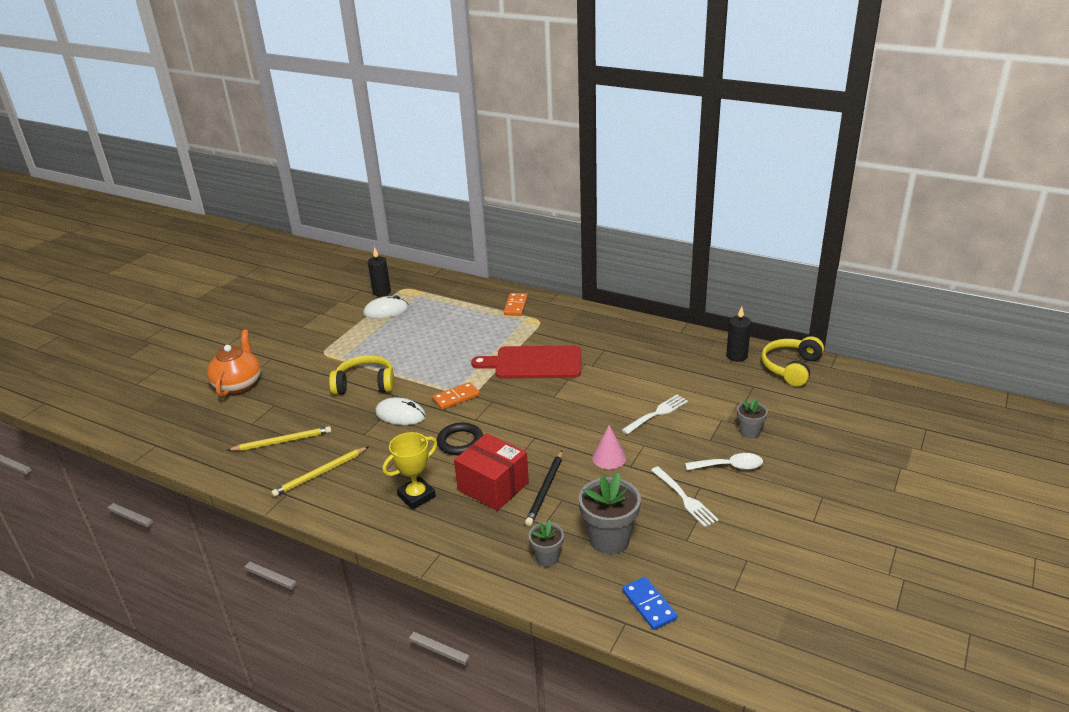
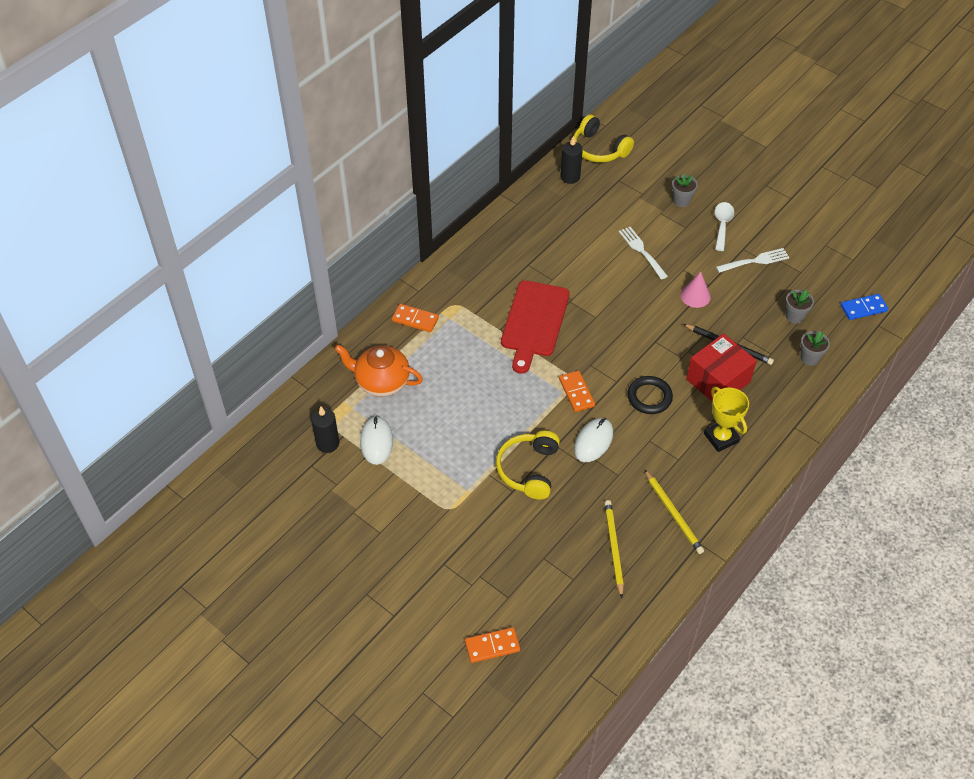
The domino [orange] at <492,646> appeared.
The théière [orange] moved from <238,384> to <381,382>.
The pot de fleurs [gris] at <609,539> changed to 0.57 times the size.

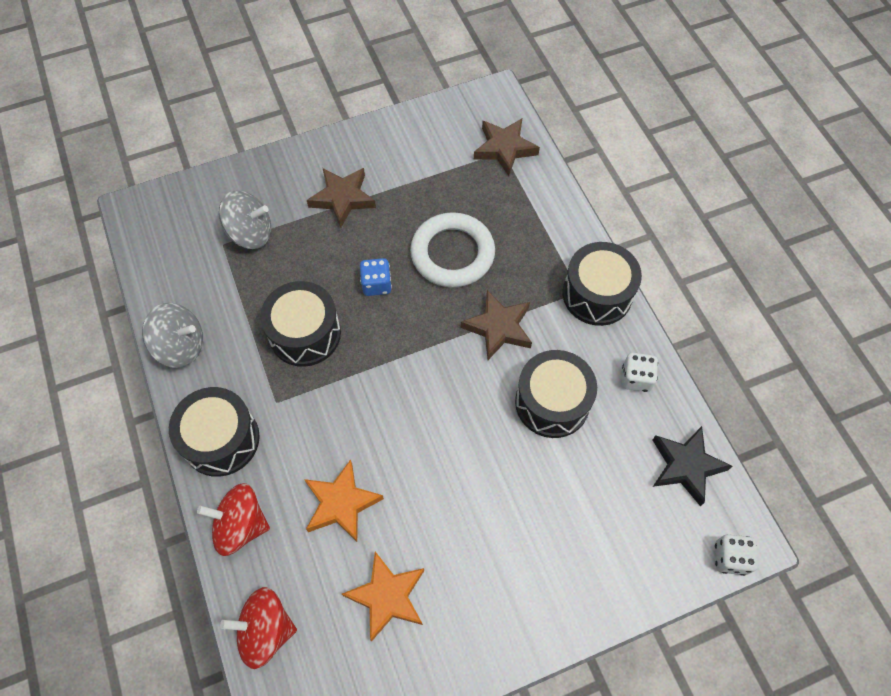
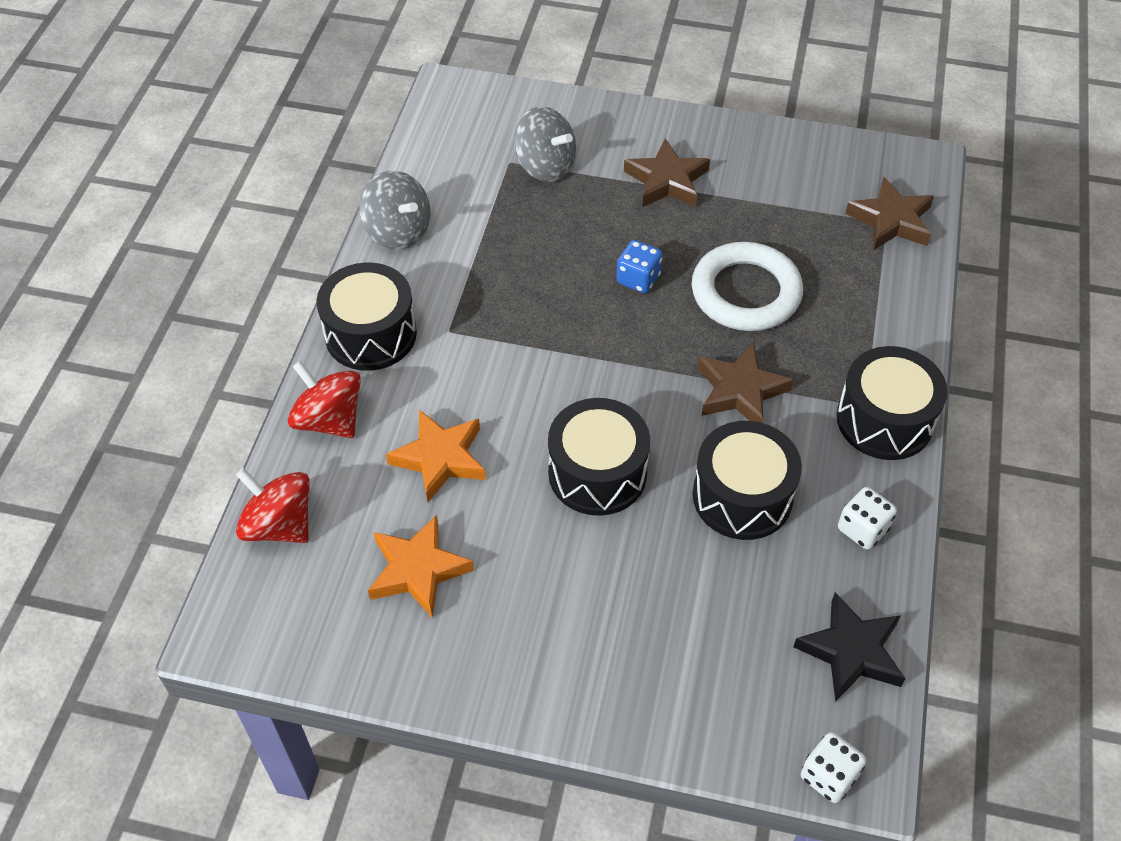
The tambour [noir] moved from <305,334> to <597,473>.

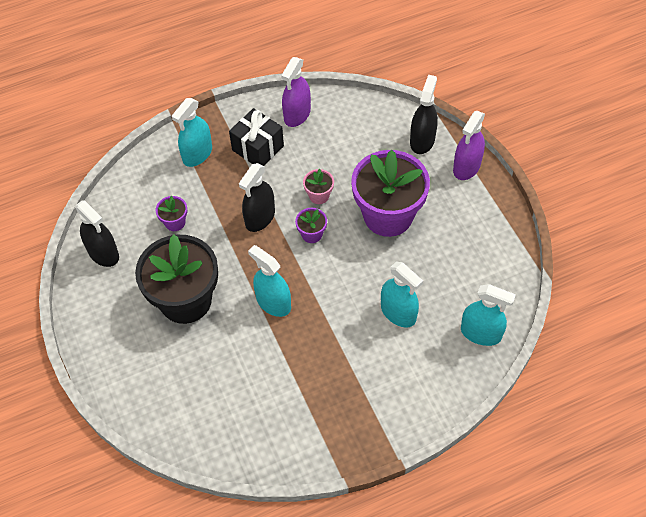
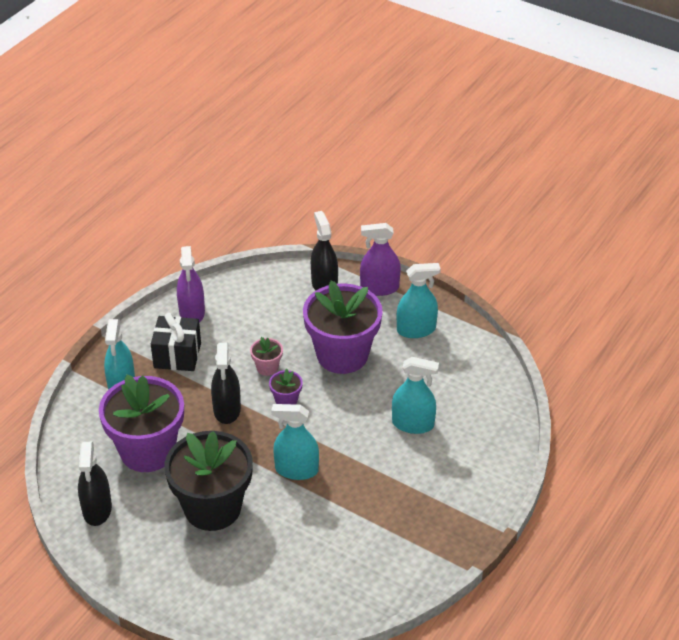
The vaporisateur [turquoise] moved from <481,333> to <416,329>.
The vaporisateur [noir] at <103,253> turned 75 degrees clockwise.
The vaporisateur [violet] at <466,167> turned 90 degrees clockwise.
The pot de fleurs [violet] at <175,222> changed to 2.40 times the size.

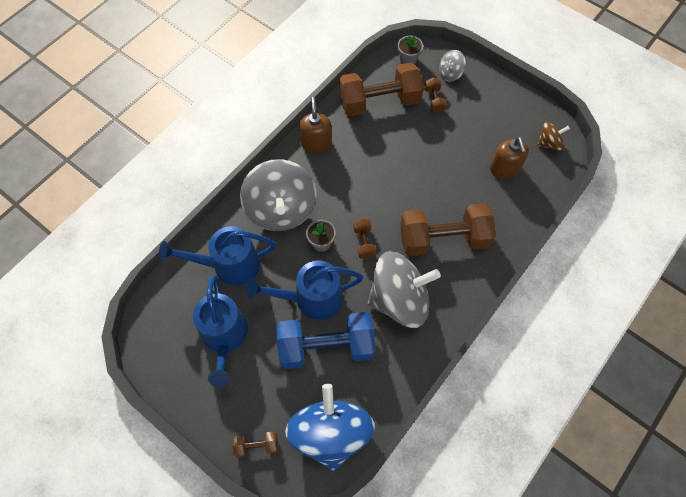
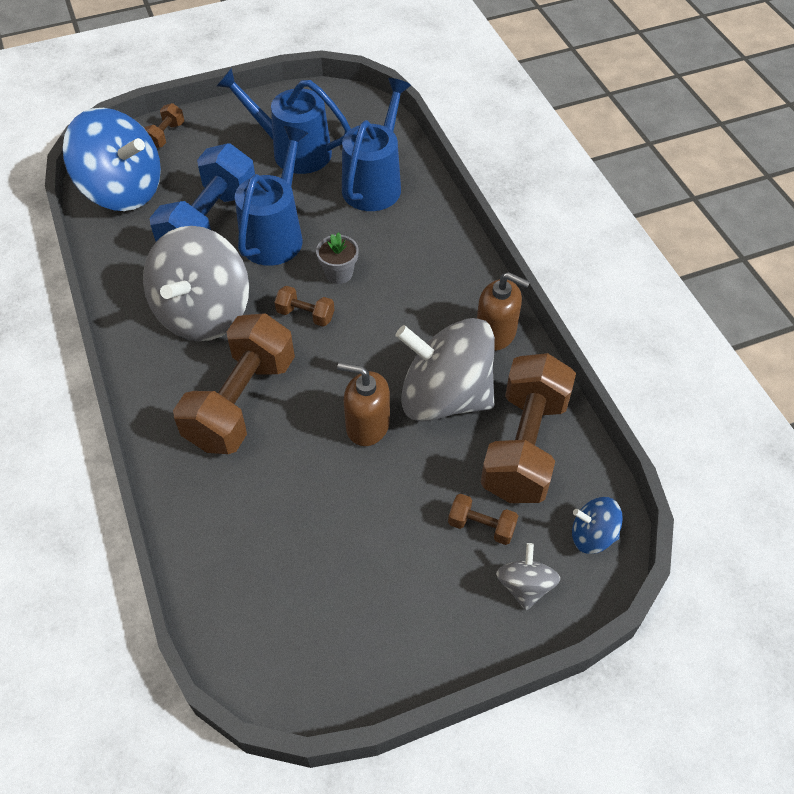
The toupie [marron] at <549,143> disappeared.
The toupie [gris] moved from <281,209> to <445,396>.
The distributeur de savon [marron] moved from <504,169> to <367,425>.
The pot de fleurs [gris] at <408,59> was replaced by the toupie [bleu] at <592,535>.

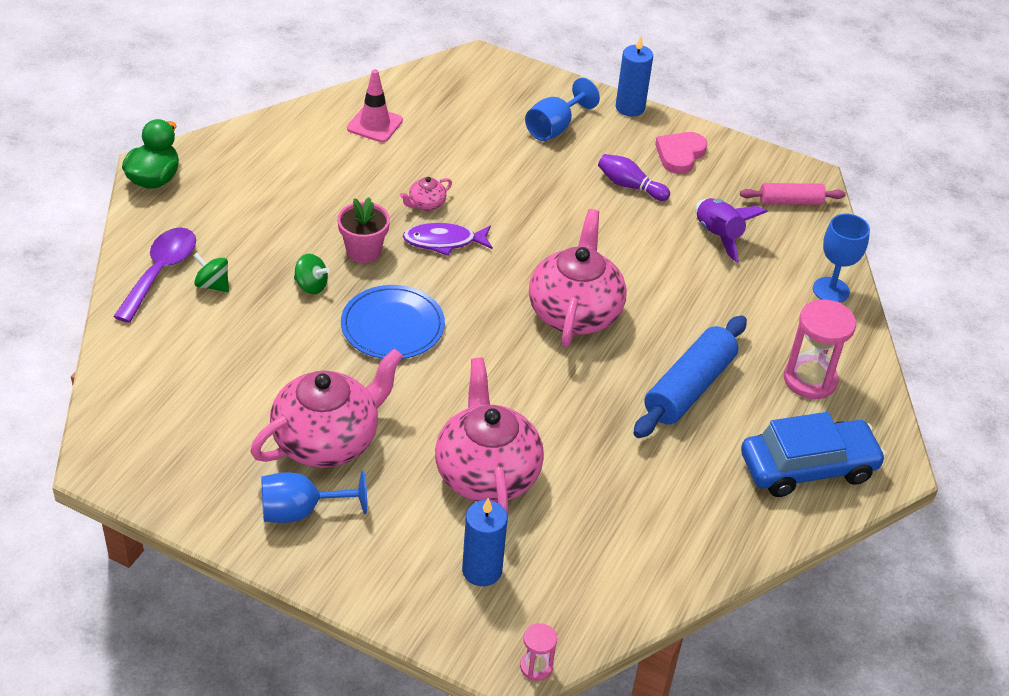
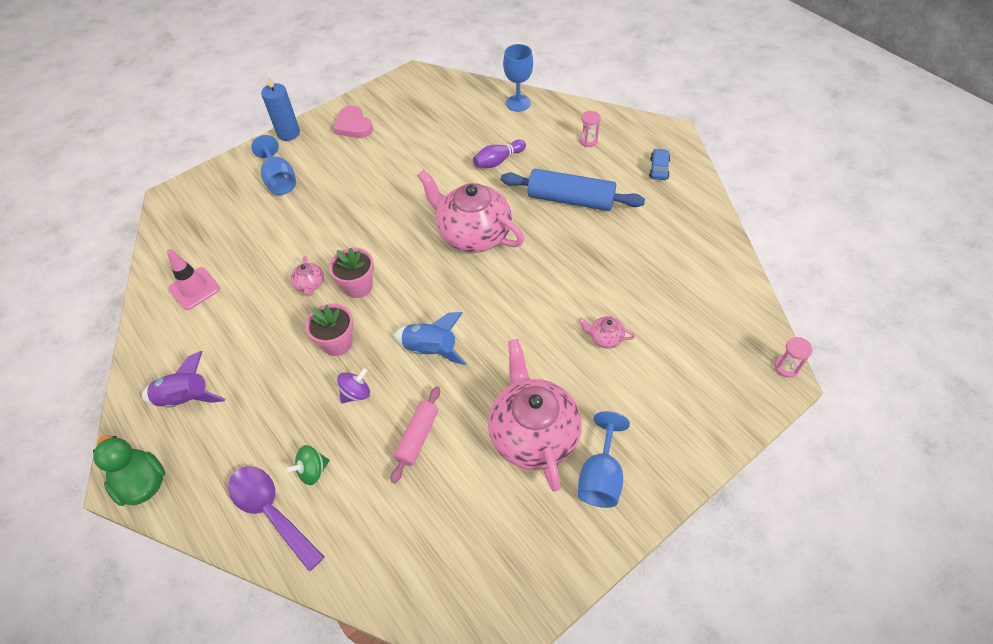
The bougie [bleu] at <482,570> disappeared.
The quille [violet] moved from <630,186> to <498,161>.
The fusée [violet] moved from <718,236> to <186,398>.
The rouleau à pâtisserie [rose] moved from <790,202> to <417,437>.
The assiette [bleu] at <392,326> was replaced by the fusée [bleu] at <431,349>.
The poisson [violet] at <444,241> was replaced by the pot de fleurs [rose] at <358,286>.
The toupie [vert] at <311,286> became the toupie [violet] at <356,393>.
The rouleau à pâtisserie [bleu] at <689,388> turned 45 degrees counterclockwise.
The théière [rose] at <487,473> changed to 0.41 times the size.
The voiture [bleu] at <808,467> changed to 0.44 times the size.
The sablier [rose] at <810,380> changed to 0.51 times the size.

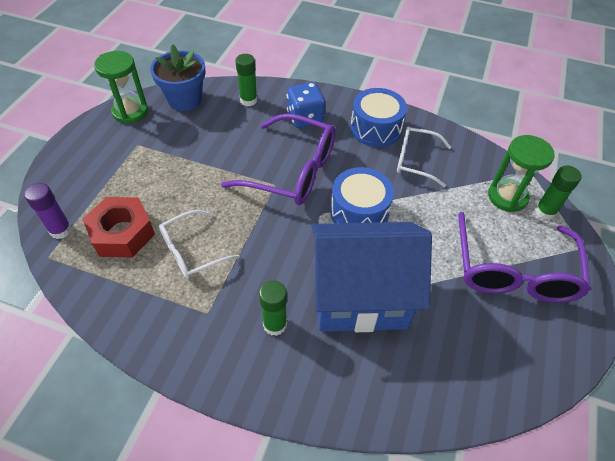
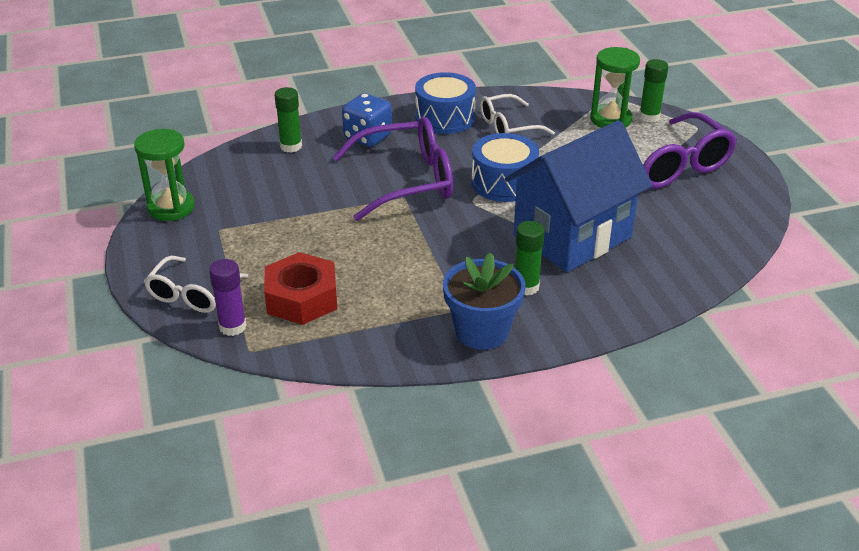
The pot de fleurs [bleu] moved from <185,99> to <482,331>.
The lunettes [blanc] moved from <191,251> to <192,294>.

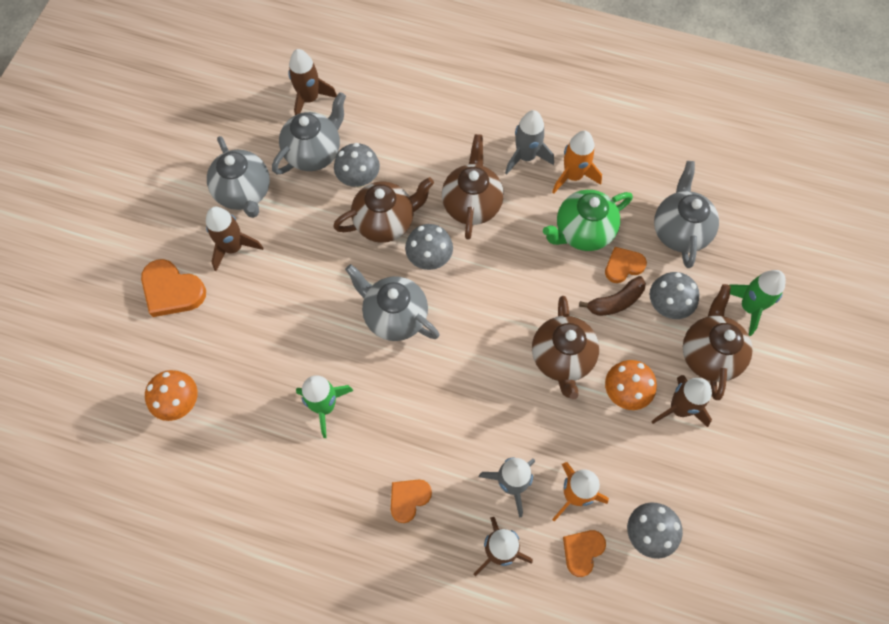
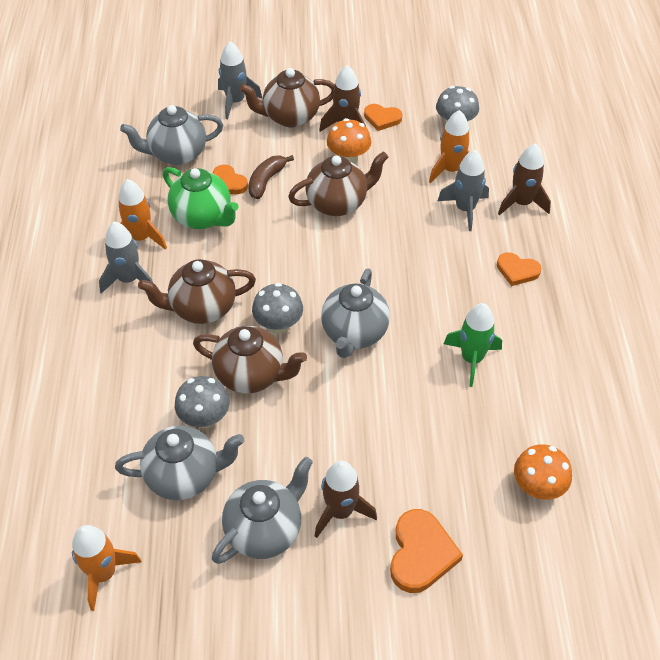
The fusée [marron] at <310,99> disappeared.
The champignon [gris] at <667,306> disappeared.
The fusée [orange] at <103,573> appeared.
The cœur [orange] moved from <582,551> to <382,118>.
The fusée [vert] at <749,307> became the fusée [gris] at <236,101>.
The théière [gris] at <314,153> turned 150 degrees clockwise.
The théière [marron] at <385,222> turned 150 degrees clockwise.
The banane [marron] at <615,301> turned 105 degrees counterclockwise.

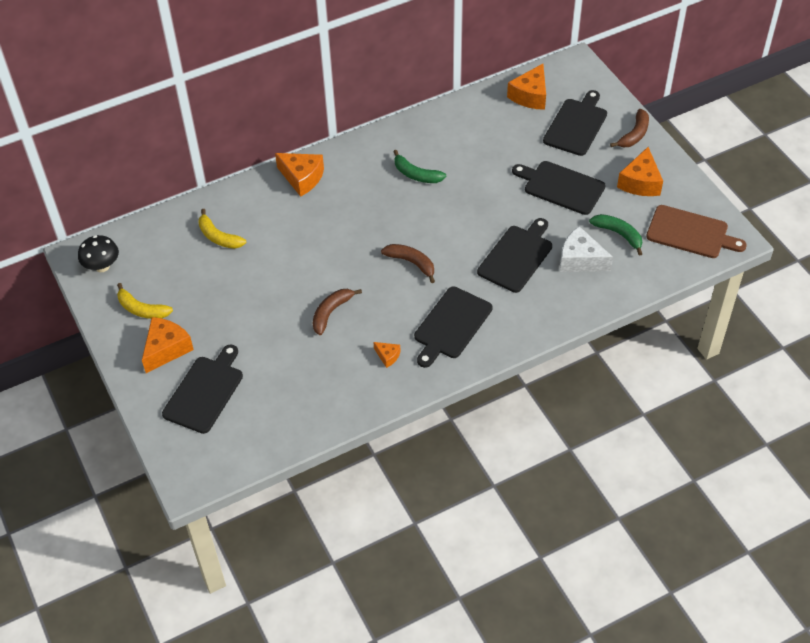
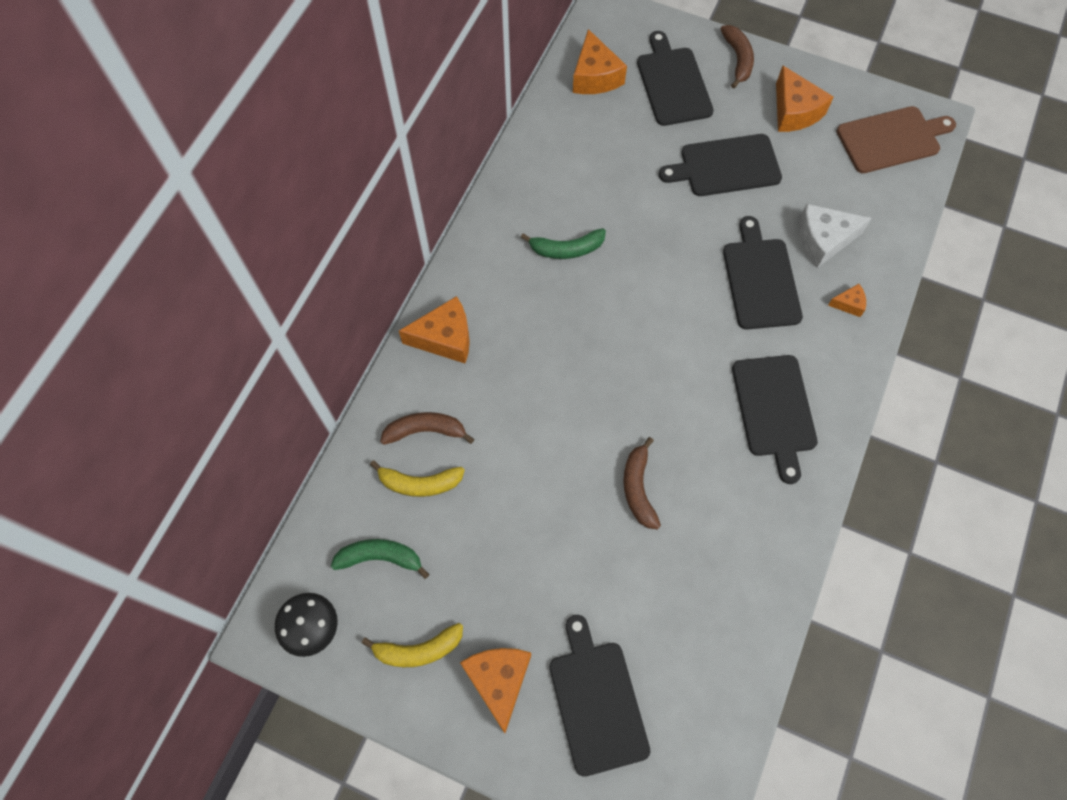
The fromage [orange] moved from <387,356> to <848,304>.
The banane [marron] moved from <411,263> to <425,431>.
The banane [vert] moved from <619,234> to <380,557>.

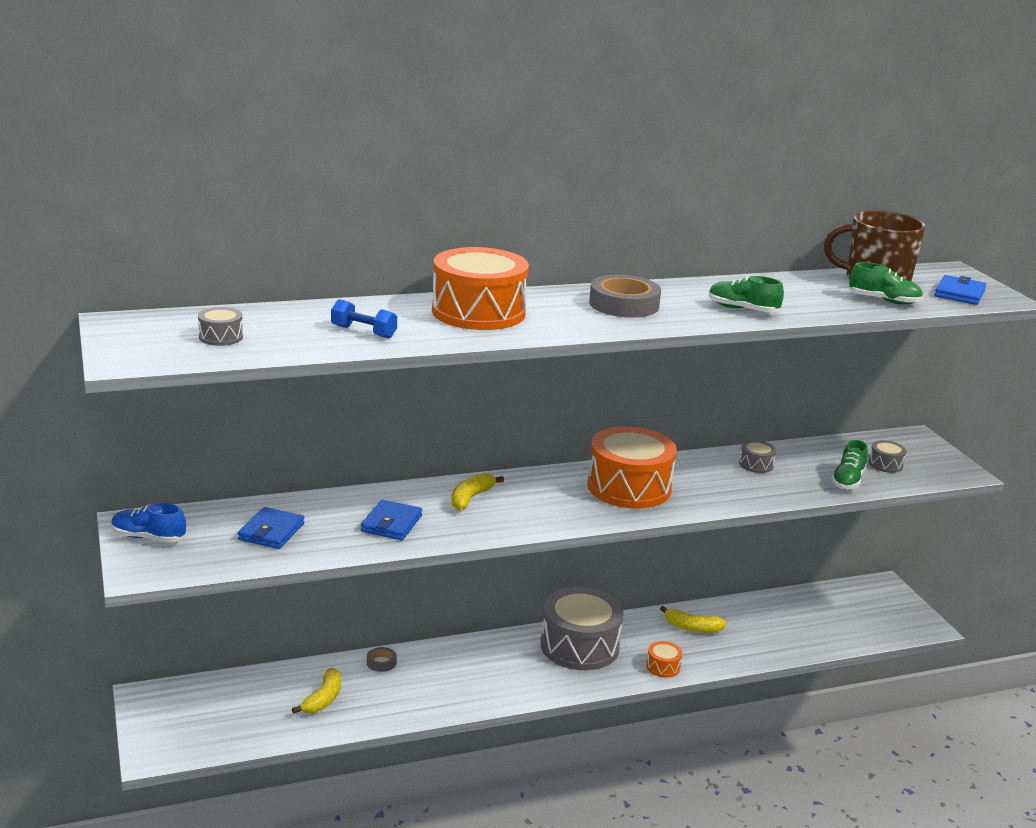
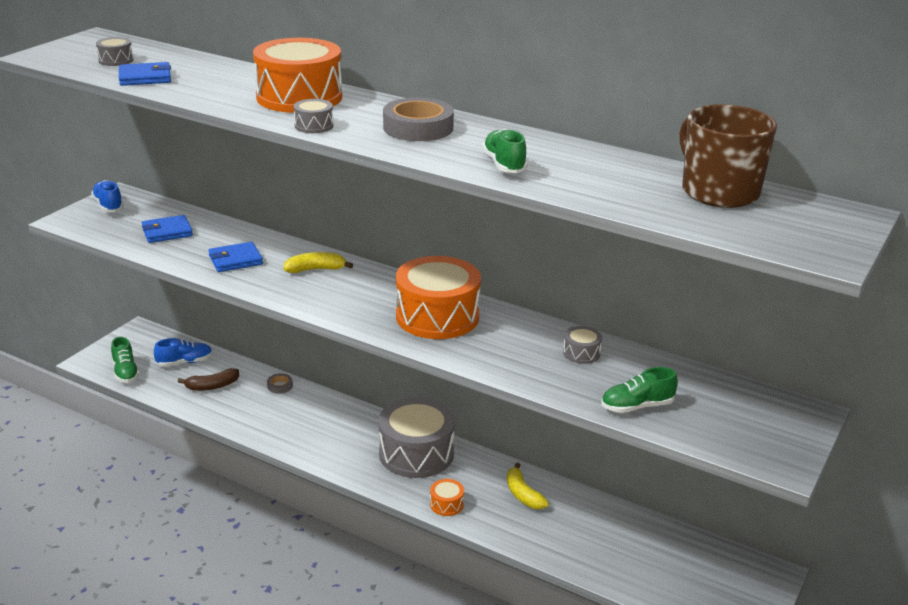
The haltère [bleu] at <363,332> disappeared.
The chaussure [bleu] at <184,362> appeared.
The chaussure [vert] moved from <884,301> to <125,372>.
The tambour [gris] moved from <885,464> to <314,126>.
The portefeuille [bleu] moved from <959,293> to <145,77>.
The banane [jaune] at <323,699> became the banane [marron] at <212,386>.

